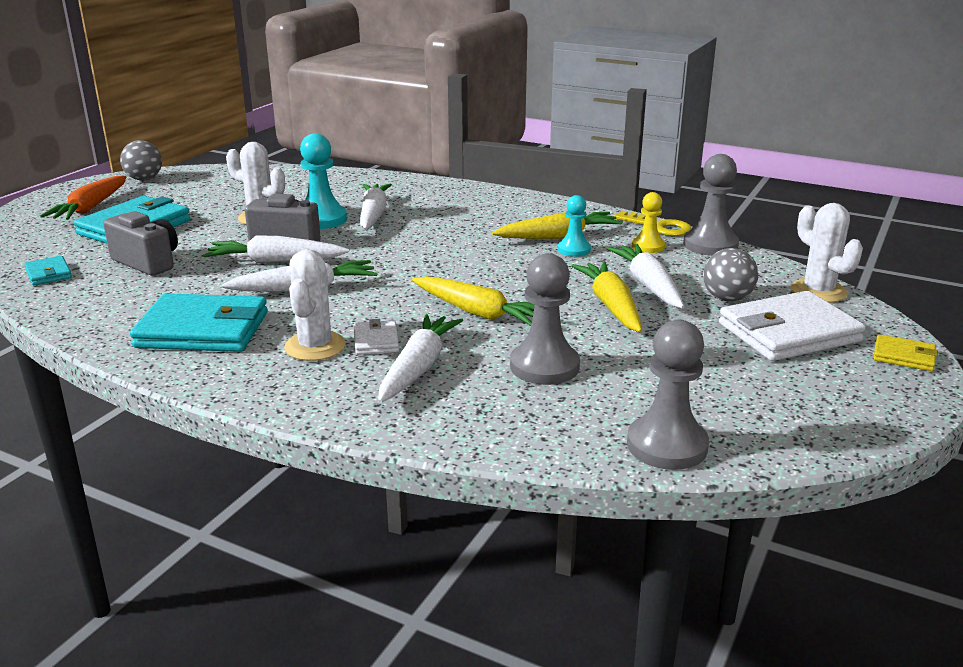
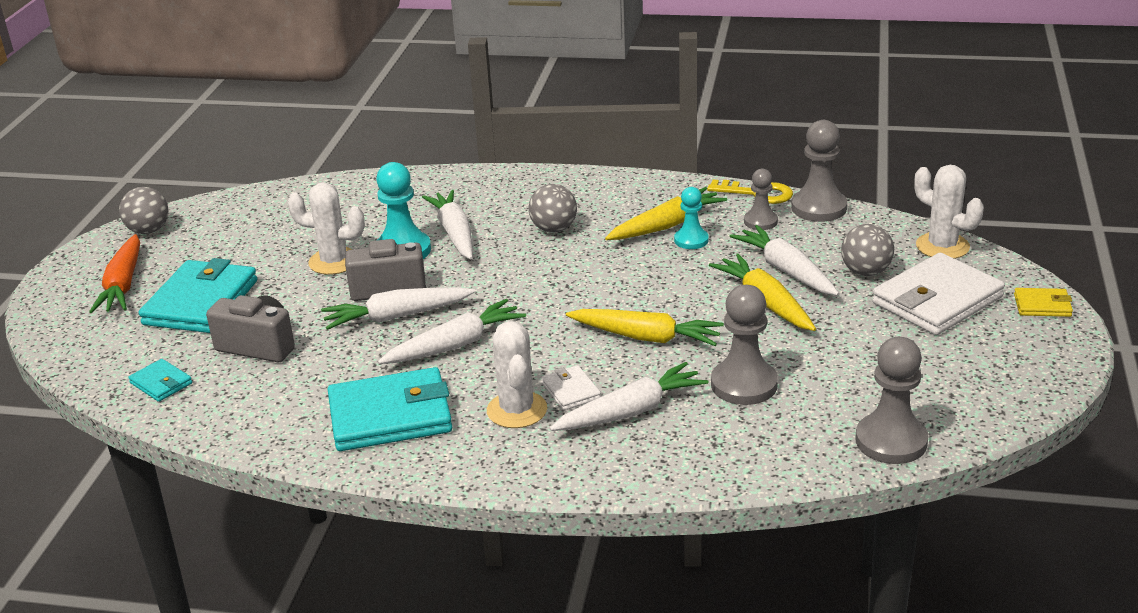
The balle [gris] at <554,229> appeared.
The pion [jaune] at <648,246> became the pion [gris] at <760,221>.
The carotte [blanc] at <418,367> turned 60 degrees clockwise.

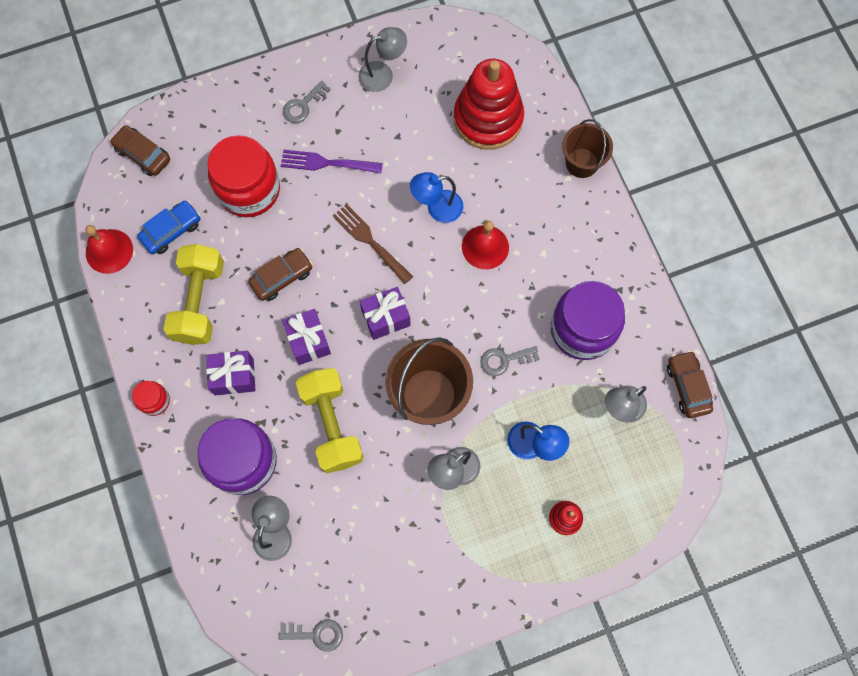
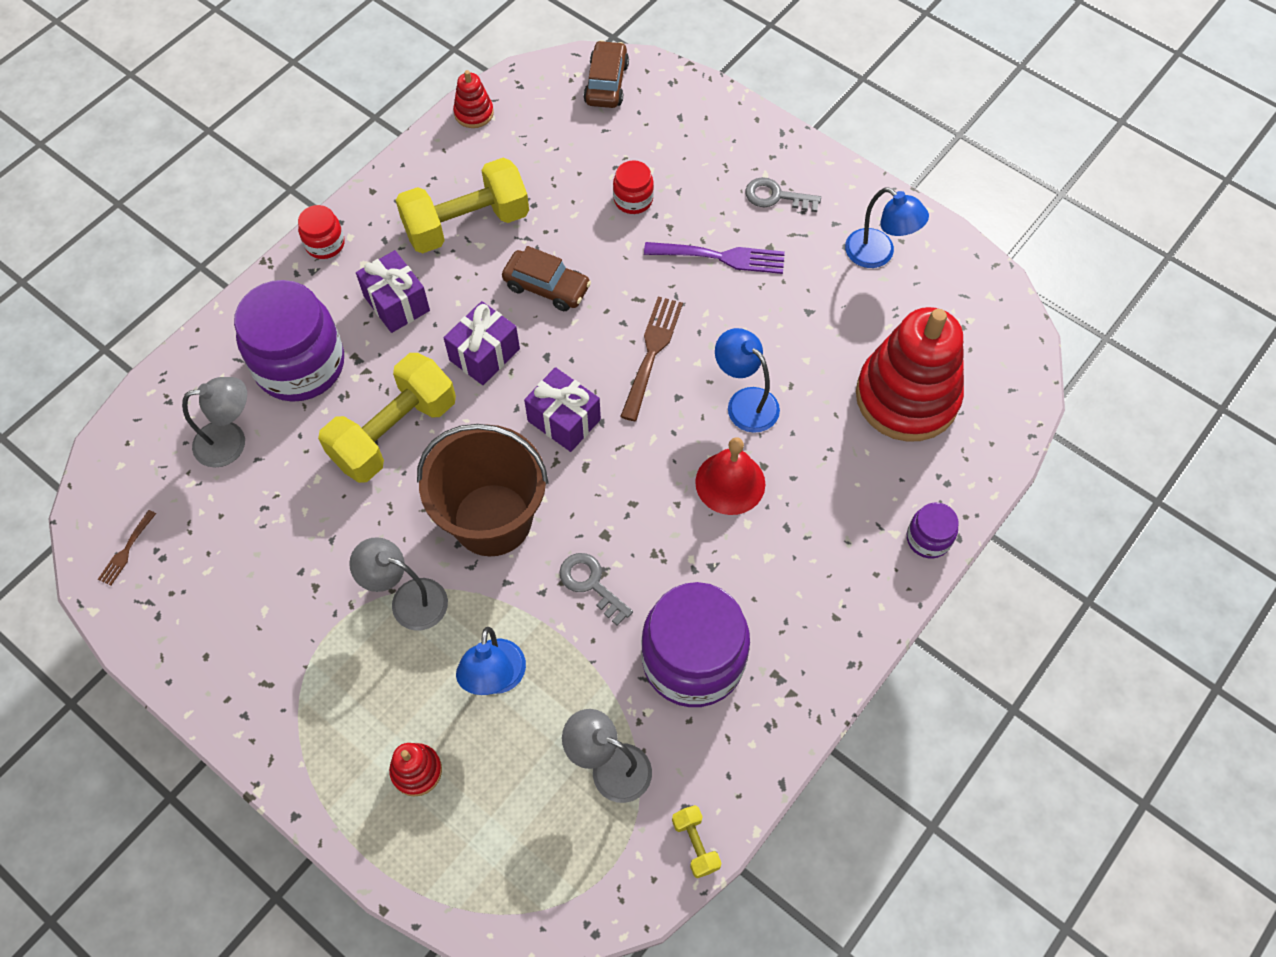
The voiture [bleu] at <171,231> disappeared.
The cloche [rouge] at <109,251> was replaced by the jouet à empiler [rouge] at <474,113>.
The clé [gris] at <316,634> was replaced by the fourchette [marron] at <126,550>.
The seau [marron] at <581,163> was replaced by the bocal [violet] at <928,539>.
The voiture [marron] at <687,387> was replaced by the haltère [jaune] at <695,844>.
The lampe [gris] at <383,74> became the lampe [bleu] at <878,254>.
The fourchette [violet] at <327,163> turned 120 degrees clockwise.
The bocal [rouge] at <249,190> changed to 0.46 times the size.

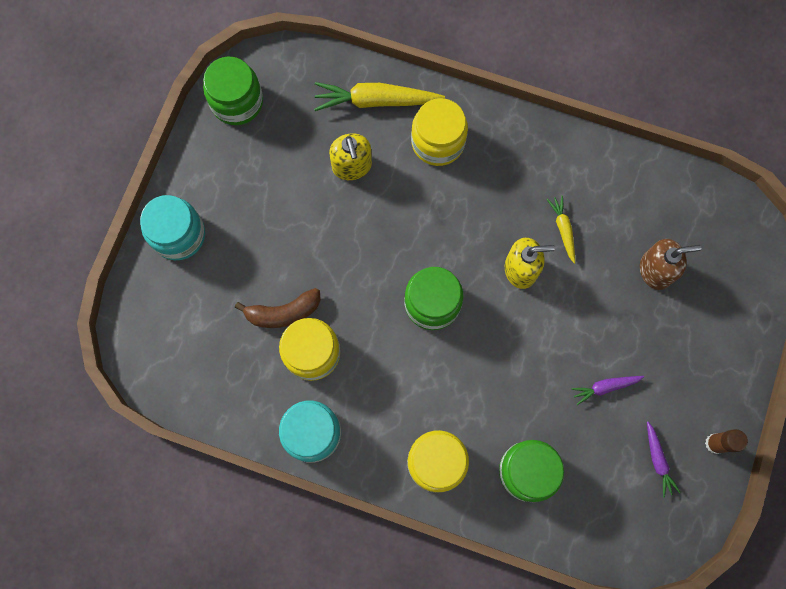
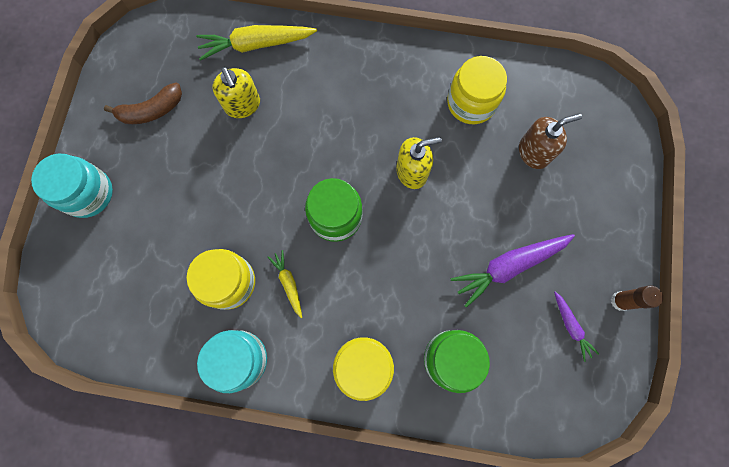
The bocal [vert] at <237,102> disappeared.
The banane [marron] moved from <283,312> to <152,110>.
The bocal [jaune] moved from <438,142> to <471,103>.
The carotte [jaune] moved from <563,229> to <288,283>.
The carotte [violet] at <605,387> changed to 1.89 times the size.

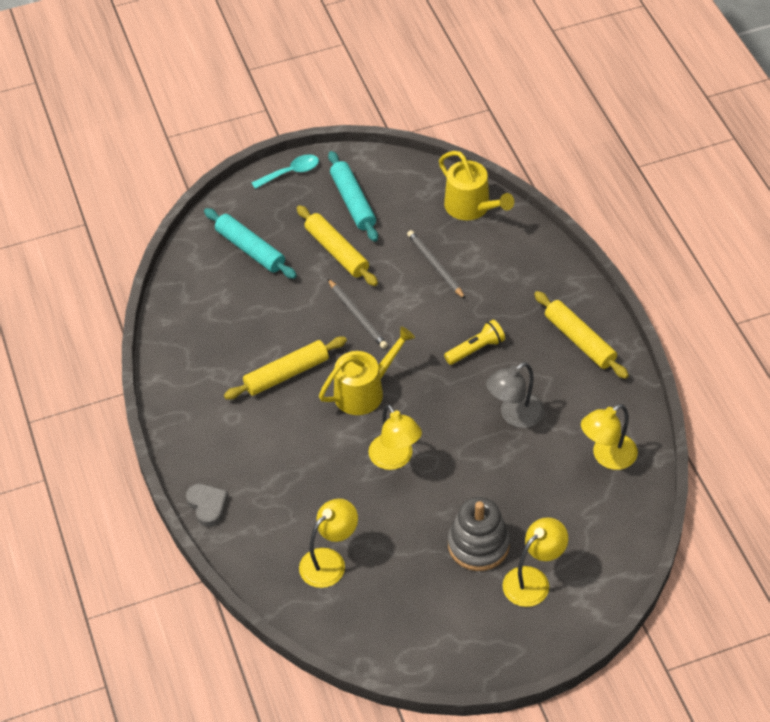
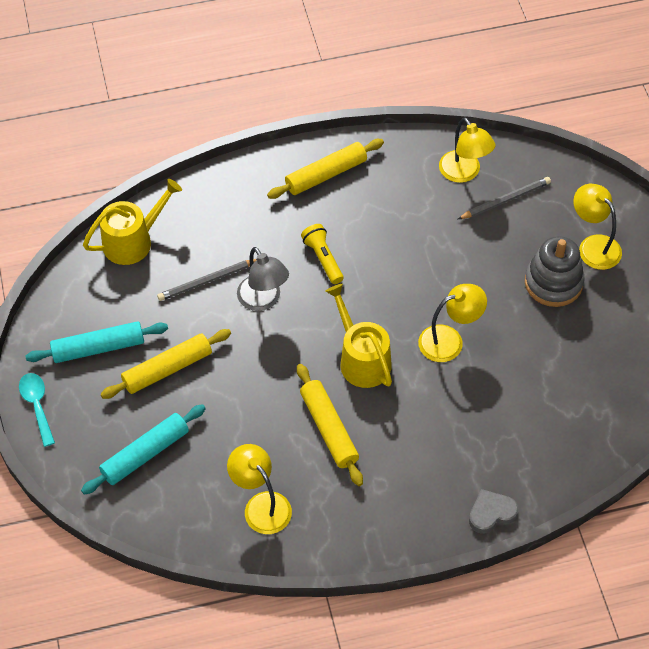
The lampe [jaune] moved from <329,561> to <261,505>.
The crayon [gris] moved from <357,316> to <505,200>.
The lampe [gris] moved from <515,416> to <263,300>.

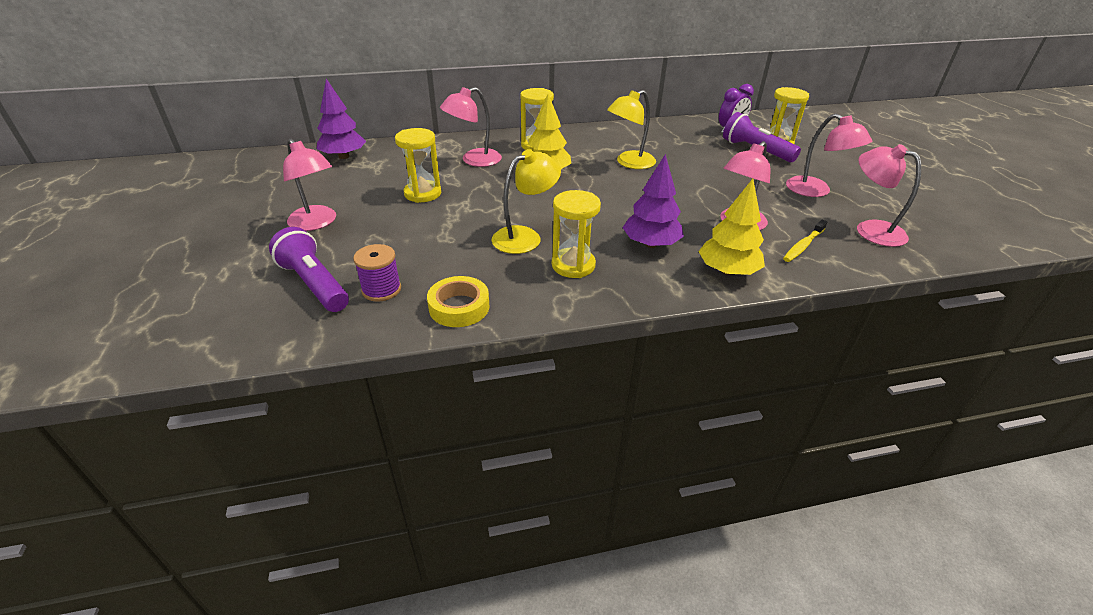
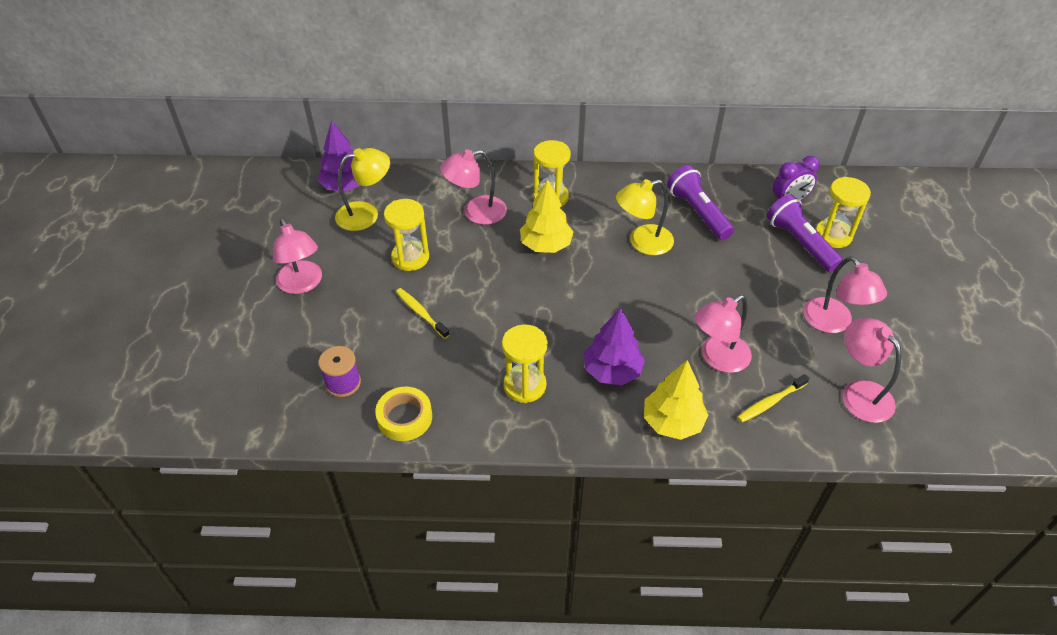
The brosse à dents [jaune] at <421,313> appeared.
The lampe de poche [violet] moved from <314,284> to <698,212>.
The lampe [jaune] moved from <525,237> to <366,214>.

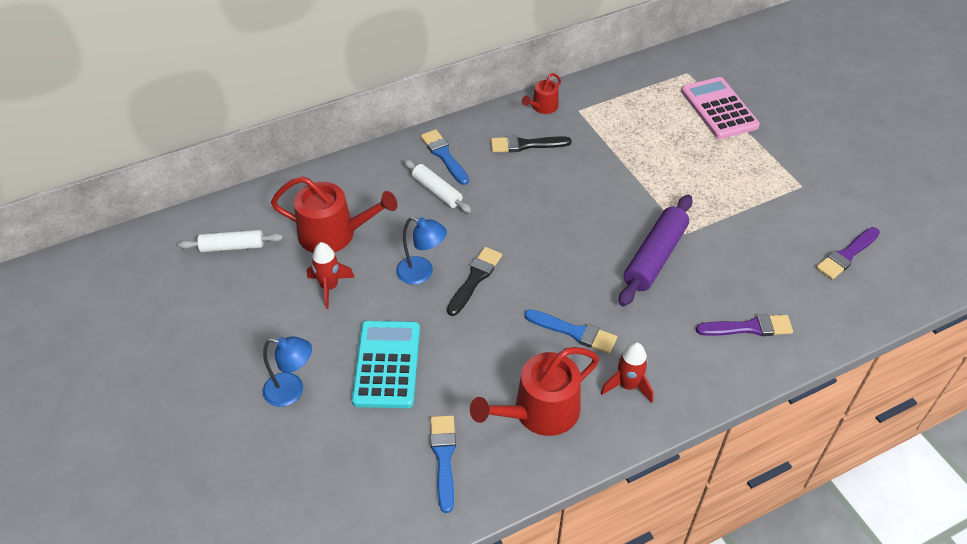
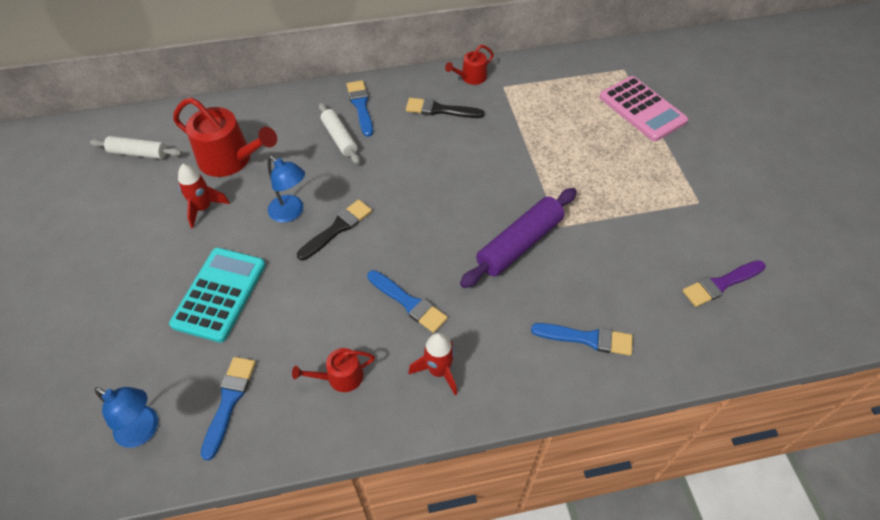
The lampe [bleu] moved from <292,391> to <144,430>.
The pinceau [violet] at <748,328> became the pinceau [bleu] at <586,338>.
The calculatrice [rose] at <719,109> turned 150 degrees clockwise.
The arrosoir [rouge] at <539,412> changed to 0.53 times the size.

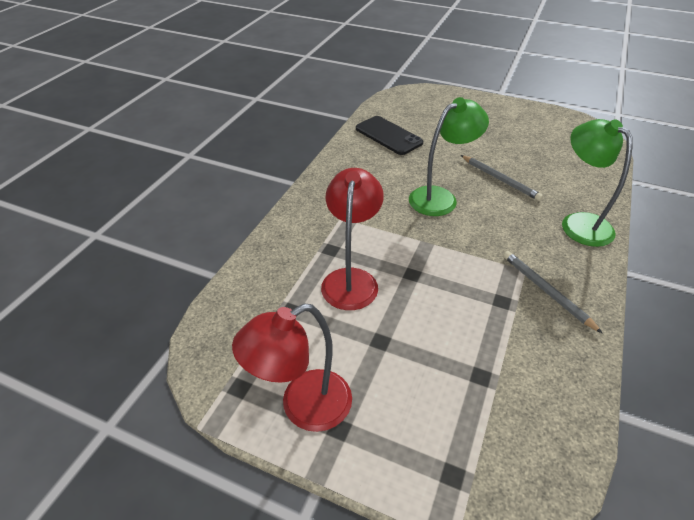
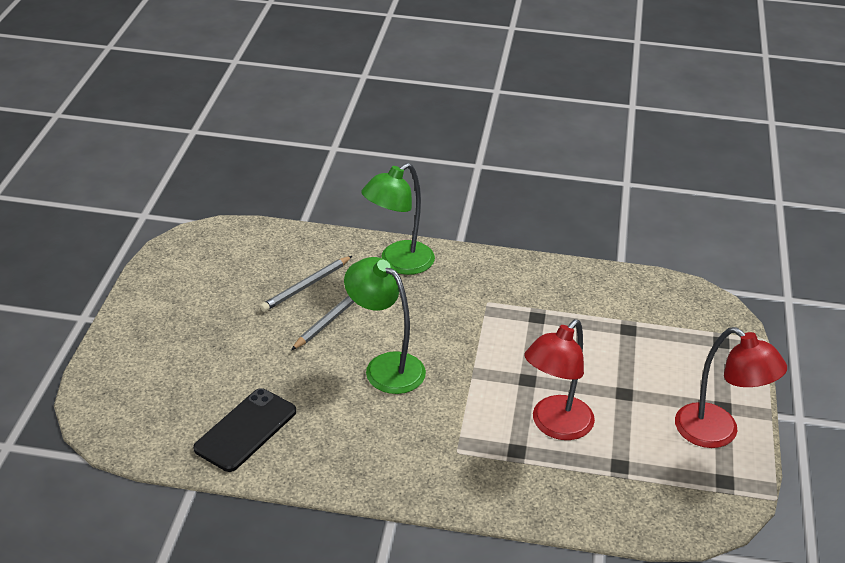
The crayon [gris] moved from <546,291> to <306,286>.
The lampe [rouge] at <351,279> turned 45 degrees counterclockwise.

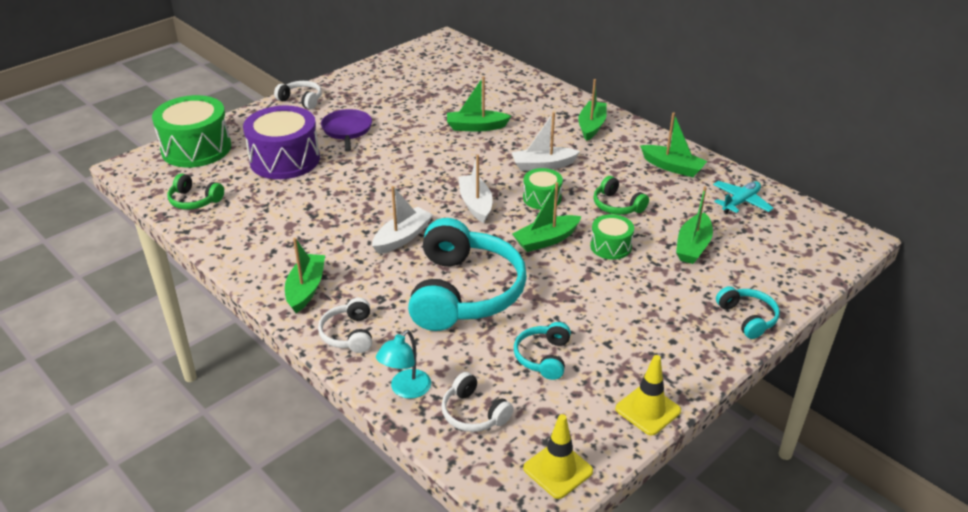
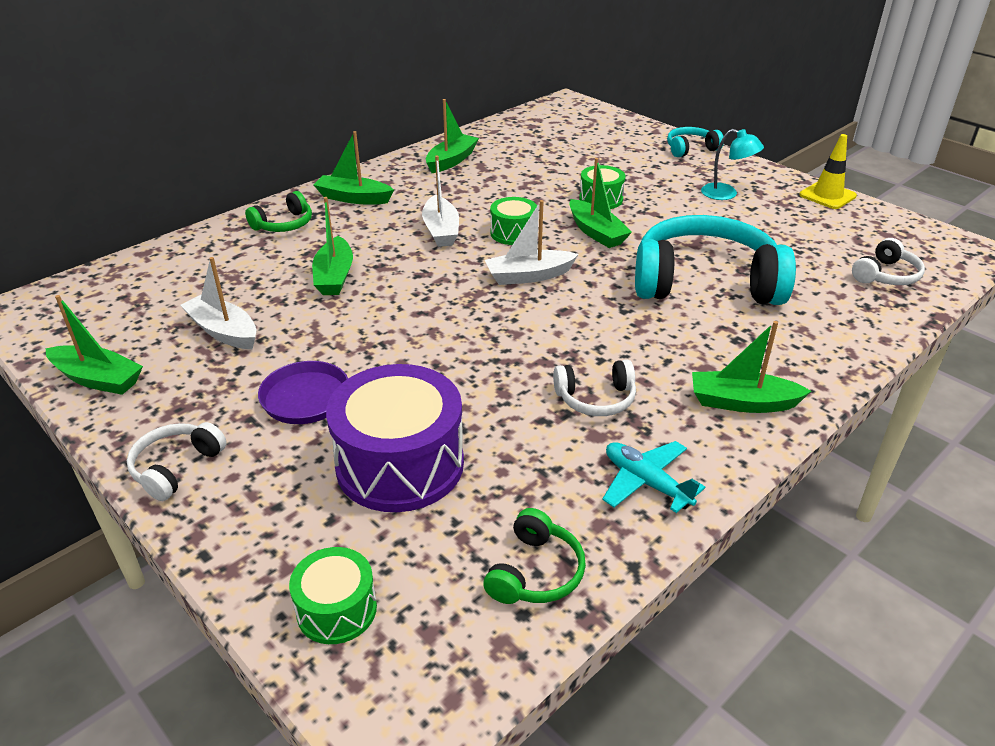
The casque audio [turquoise] at <543,357> disappeared.
The cône de chantier [jaune] at <558,470> disappeared.
The casque audio [blanc] moved from <349,334> to <596,399>.
The bateau [blanc] moved from <402,237> to <223,331>.
The lampe [turquoise] moved from <405,390> to <726,194>.
The casque audio [vert] moved from <617,205> to <284,224>.
The bateau [vert] moved from <693,246> to <98,379>.
The avion [turquoise] moved from <740,202> to <646,482>.
The tambour [vert] at <196,148> changed to 0.52 times the size.

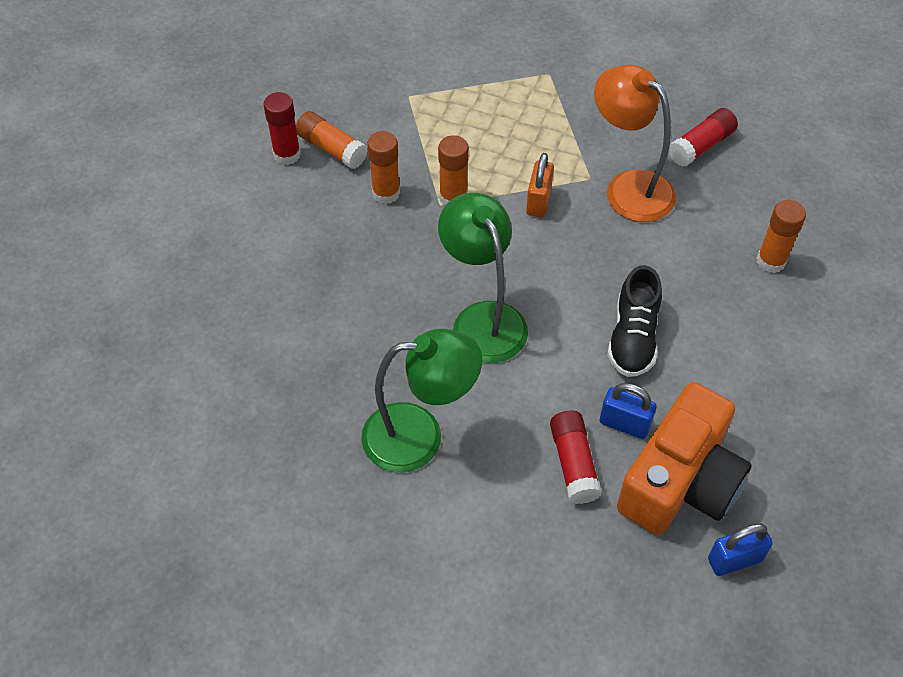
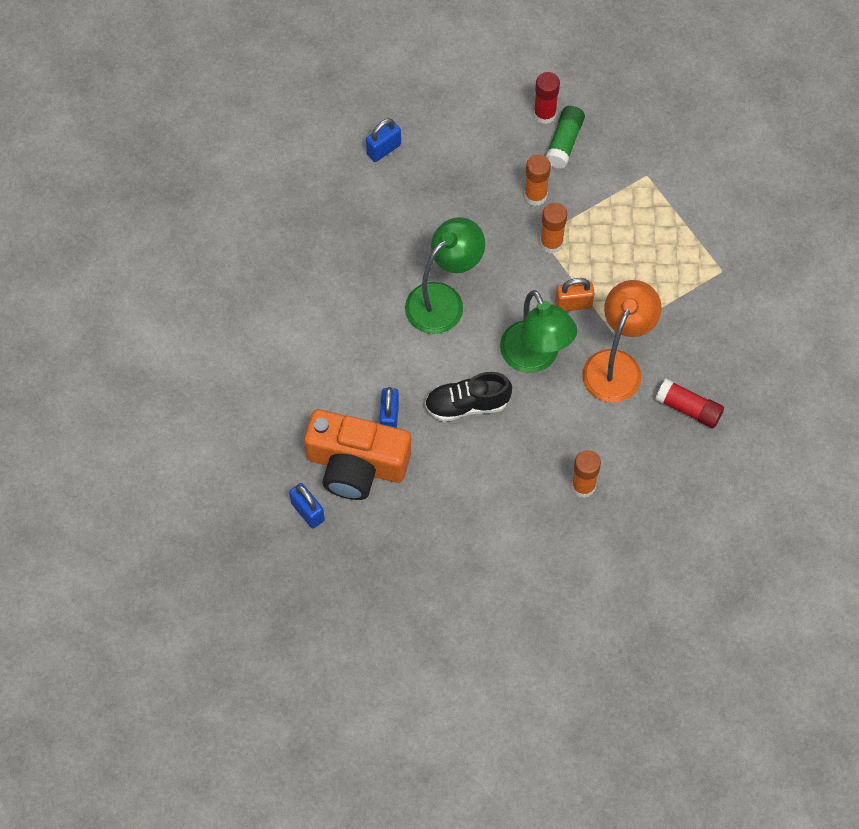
The bâton de colle [rouge] at <573,463> disappeared.
The cadenas [bleu] at <384,149> appeared.
The lampe [vert] moved from <419,436> to <535,358>.
The bâton de colle [orange] at <332,149> became the bâton de colle [vert] at <564,142>.

